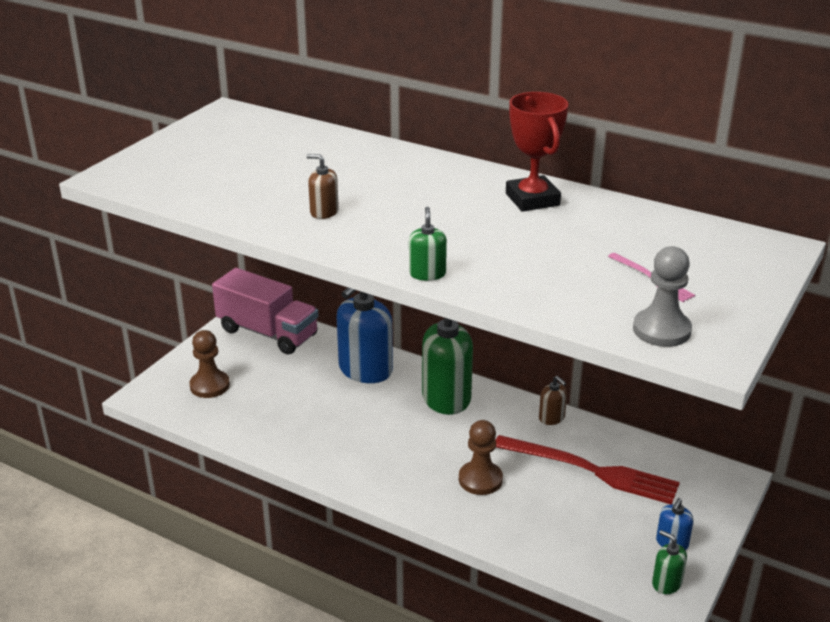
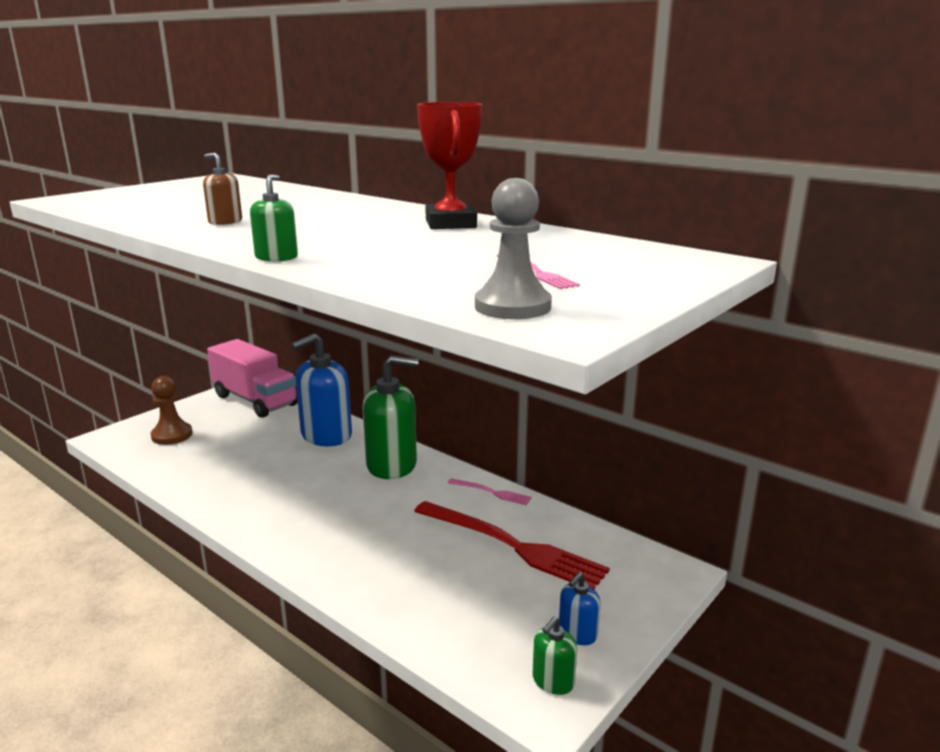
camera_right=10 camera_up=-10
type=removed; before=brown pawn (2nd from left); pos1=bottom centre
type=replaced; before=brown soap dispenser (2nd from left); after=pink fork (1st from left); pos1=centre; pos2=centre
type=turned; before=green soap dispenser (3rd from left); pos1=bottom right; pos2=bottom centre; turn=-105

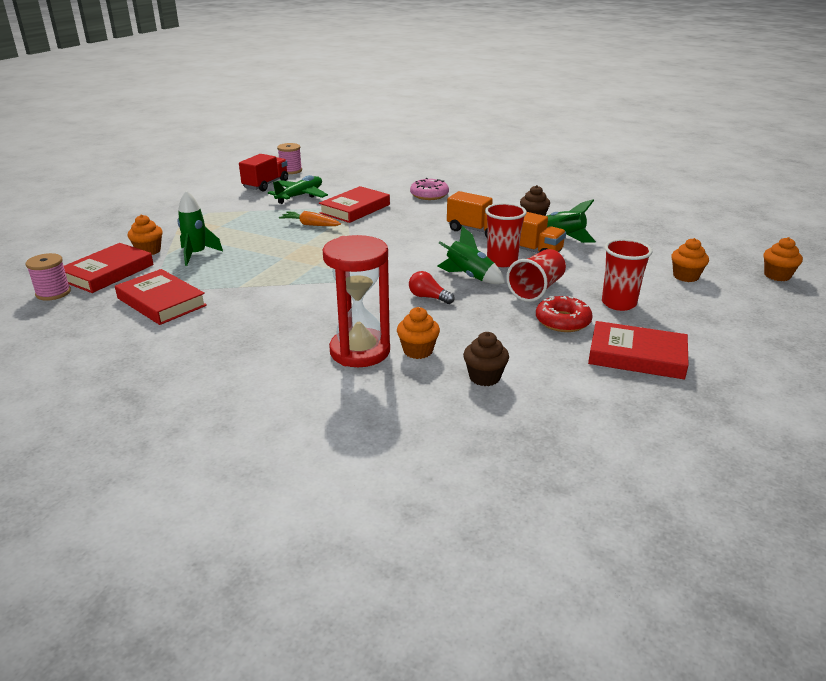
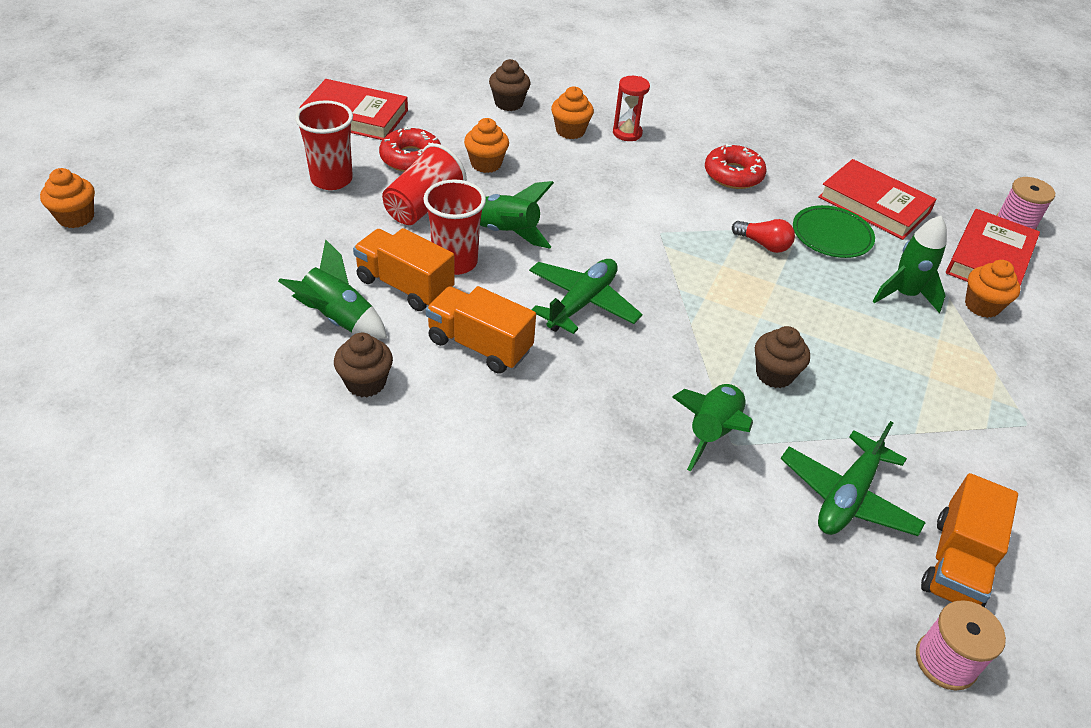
camera_right=175 camera_up=15
type=recoloured; before=red truck; after=orange truck (3rd from left); pos1=top left; pos2=bottom right
type=replaced; before=orange carrot; after=brown cupcake (3rd from left); pos1=top centre; pos2=middle right
type=replaced; before=red book (3rd from left); after=green rocket (3rd from left); pos1=top centre; pos2=centre
type=resized; before=red hourglass; pos1=centre; pos2=top centre; scale=0.5
type=moved; before=red light bulb; pos1=centre; pos2=top right
type=removed; before=pink donut; pos1=top centre
type=moved; before=orange cupcake (3rd from left in the first image); after=orange cupcake (2nd from left); pos1=middle right; pos2=top centre
type=added; after=green plane (1st from left); pos2=centre
type=added; after=red donut (2nd from left); pos2=top right
type=added; after=green plate; pos2=top right

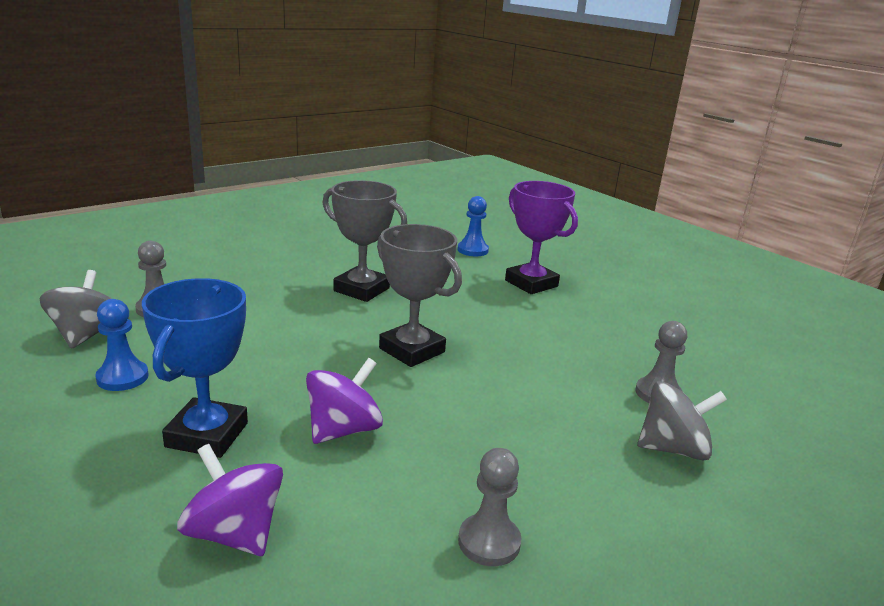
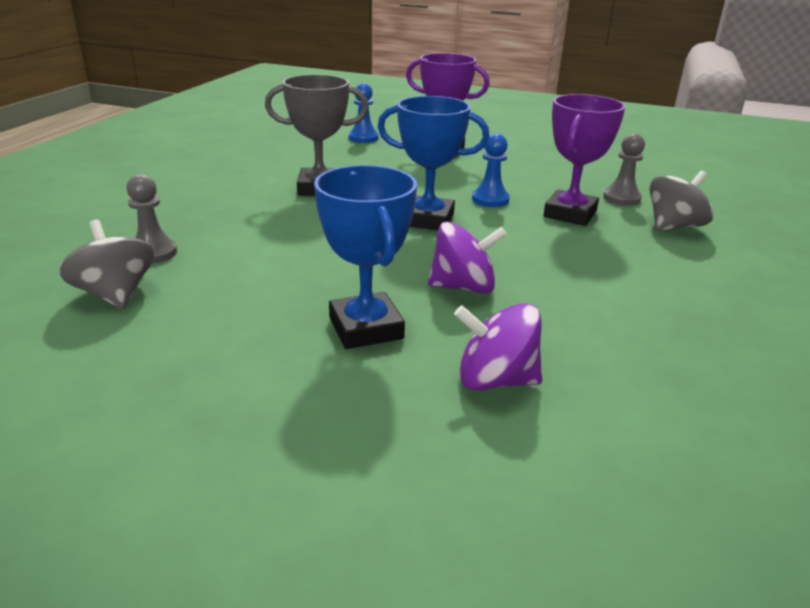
camera_right=-30 camera_up=5
type=moved; before=blue pawn (1st from left in the first image); after=blue pawn (2nd from left); pos1=middle left; pos2=top centre
type=turned; before=purple spinning top (2nd from left in the first image); pos1=centre; pos2=centre; turn=75
type=recoloured; before=grey trophy (2nd from left); after=blue trophy (2nd from left); pos1=centre; pos2=top centre
type=removed; before=grey pawn (2nd from left); pos1=bottom centre
type=added; after=purple trophy (2nd from left); pos2=top right

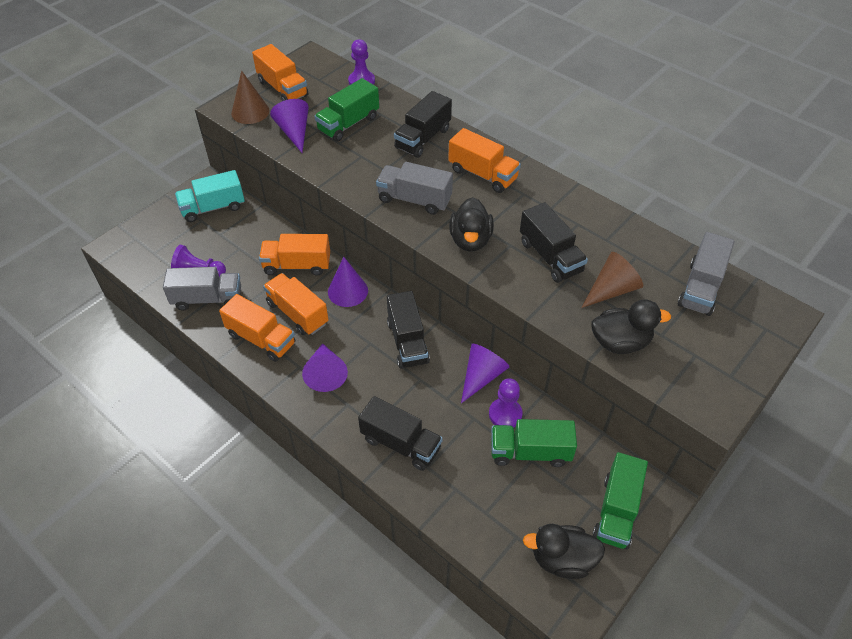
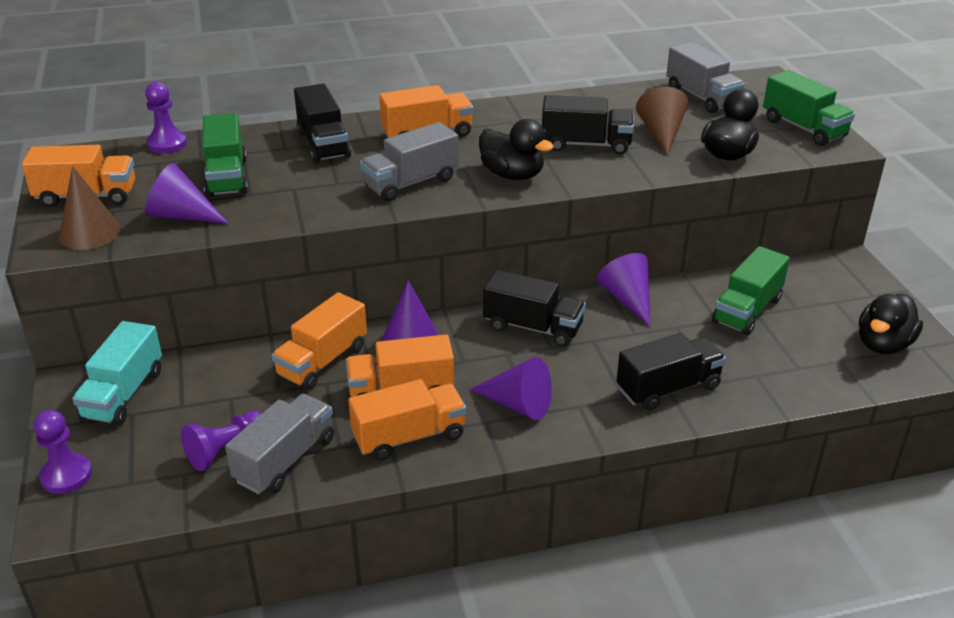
camera_right=-55 camera_up=-15
type=moved; before=purple pawn (3rd from left in the first image); after=purple pawn (1st from left); pos1=centre; pos2=bottom left
type=moved; before=green truck (3rd from left); pos1=bottom right; pos2=top right

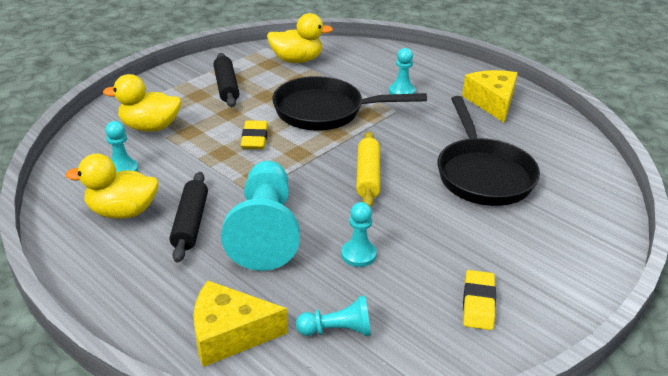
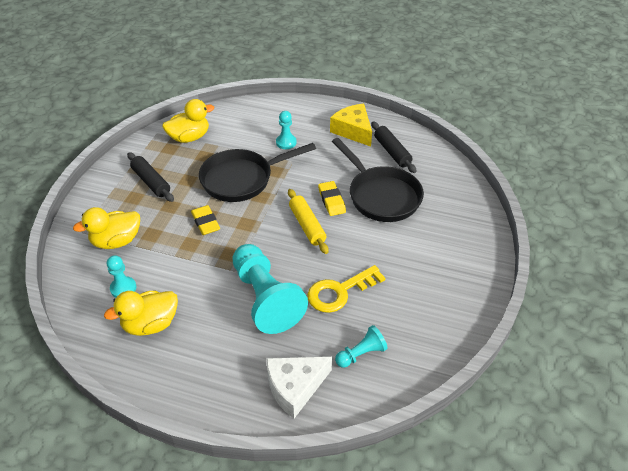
camera_right=-25 camera_up=10
type=moved; before=black rolling pin (1st from left in the first image); after=black rolling pin (2nd from left); pos1=middle left; pos2=top centre
type=recoloured; before=yellow cheese (1st from left); after=white cheese; pos1=bottom centre; pos2=bottom centre
type=replaced; before=turquoise pawn (4th from left); after=yellow key; pos1=centre; pos2=centre
type=moved; before=yellow eraser (2nd from left); pos1=bottom right; pos2=centre

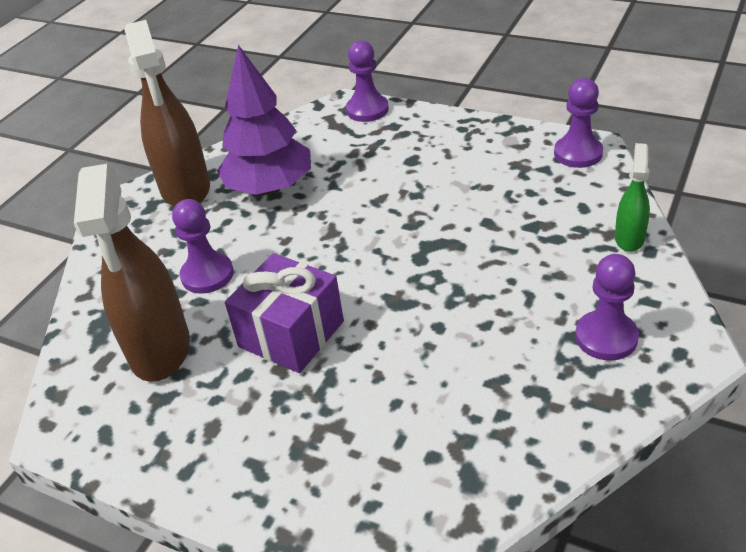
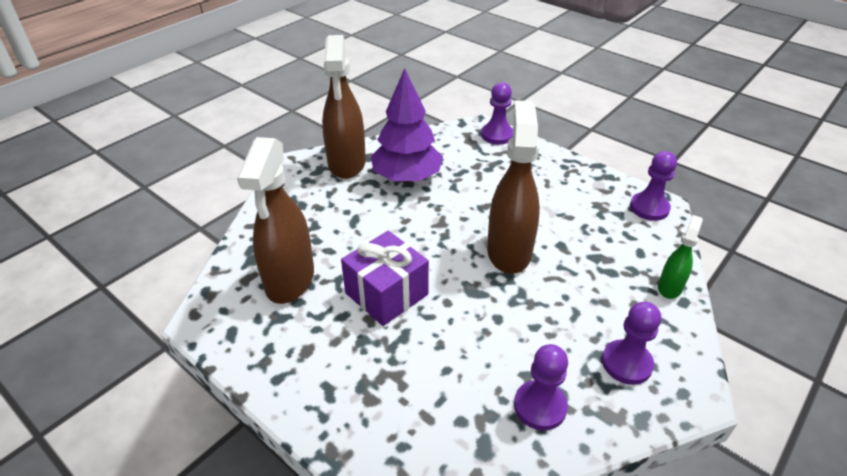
camera_right=10 camera_up=0
type=moved; before=purple pawn (1st from left in the first image); after=purple pawn (2nd from left); pos1=middle left; pos2=bottom centre
type=added; after=brown spray bottle (3rd from left); pos2=centre

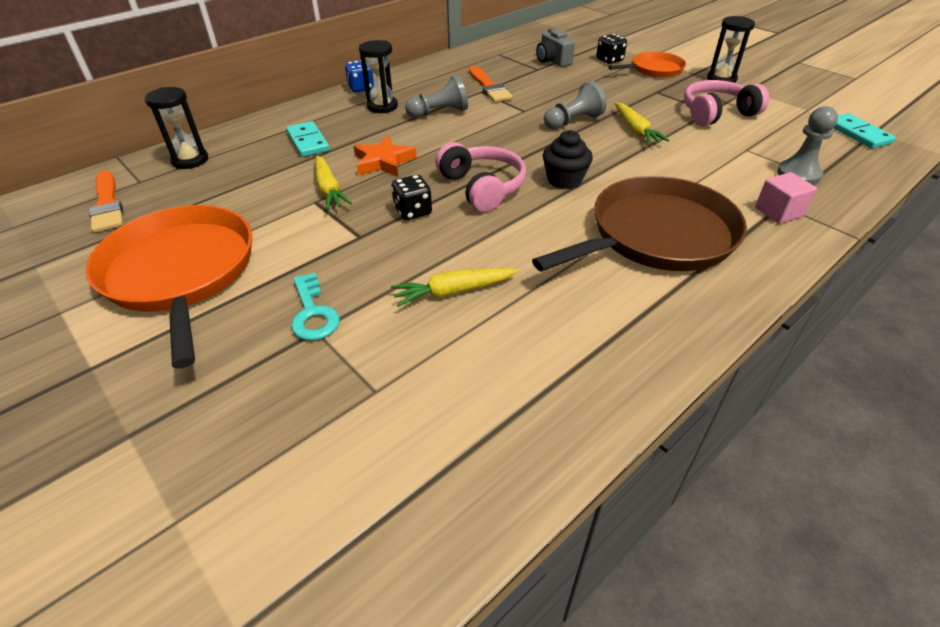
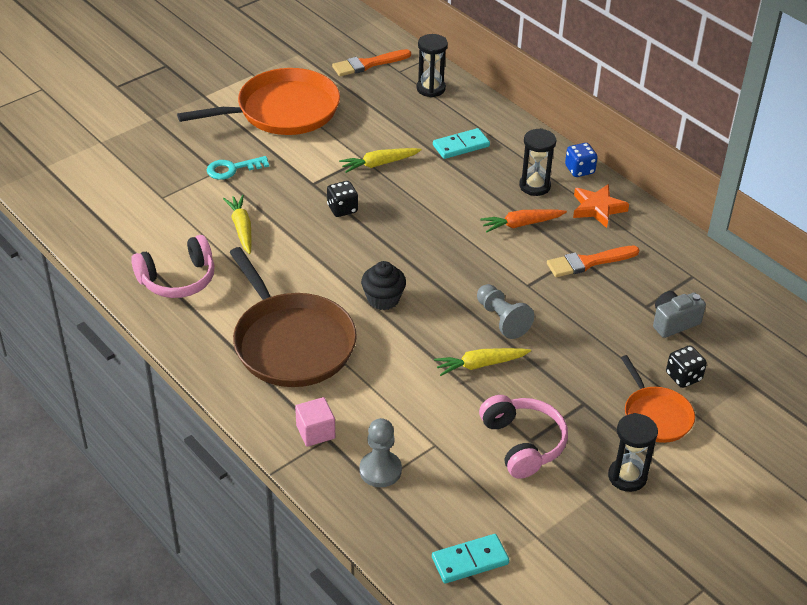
camera_right=90 camera_up=0
type=moved; before=orange star; pos1=top centre; pos2=middle right
type=replaced; before=grey pawn (1st from left); after=orange carrot; pos1=top centre; pos2=centre
type=moved; before=pink headphones (1st from left); pos1=top centre; pos2=middle left

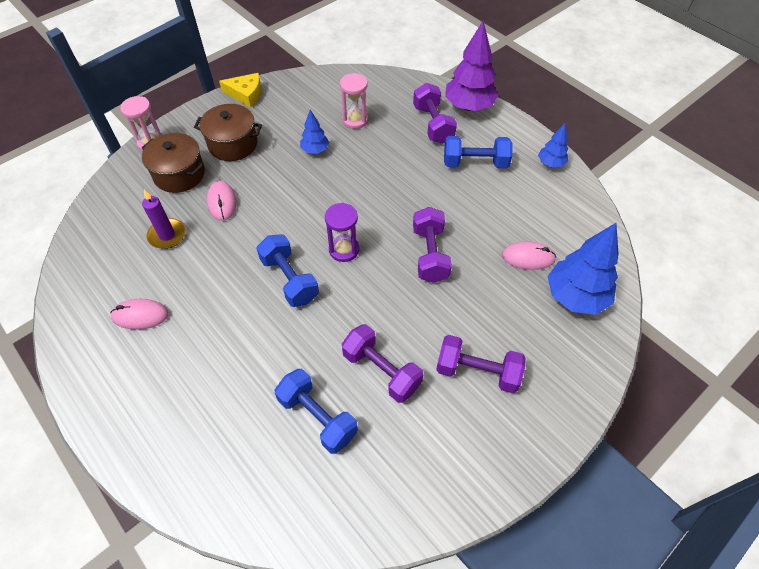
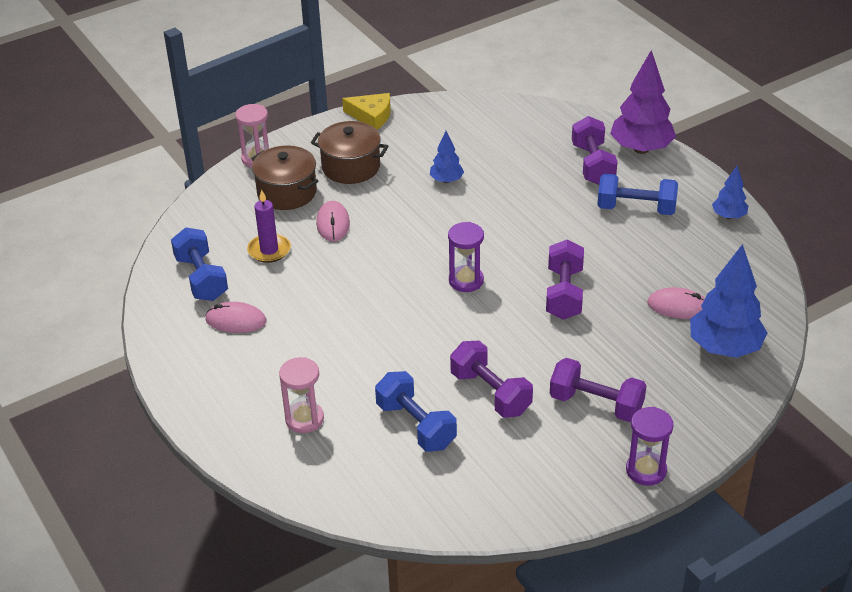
camera_right=10 camera_up=-15
type=moved; before=blue dumbbell (1st from left); pos1=centre; pos2=middle left
type=moved; before=pink hourglass (2nd from left); pos1=top centre; pos2=bottom centre
type=added; after=purple hourglass (2nd from left); pos2=bottom right

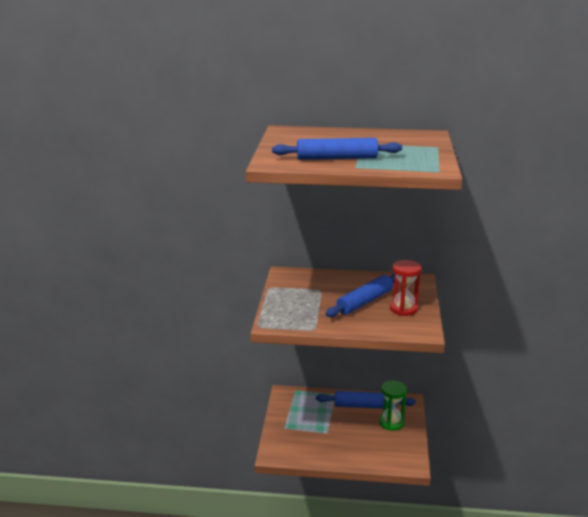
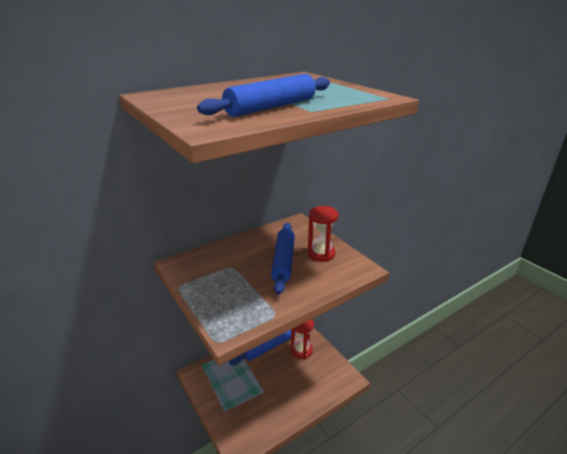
camera_right=-40 camera_up=5
type=recoloured; before=green hourglass; after=red hourglass (1st from left); pos1=bottom right; pos2=bottom centre

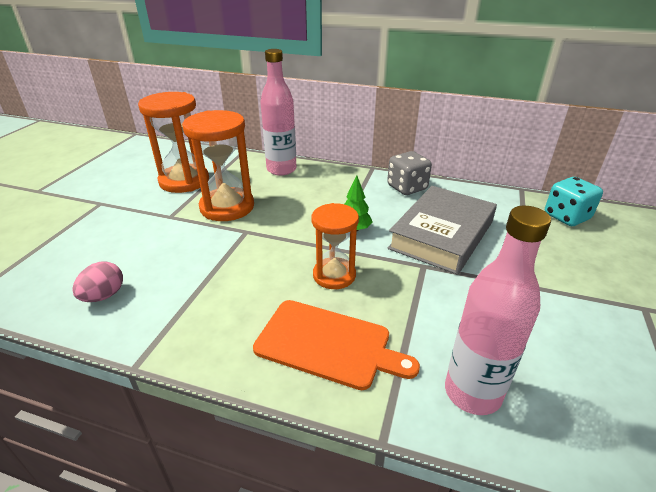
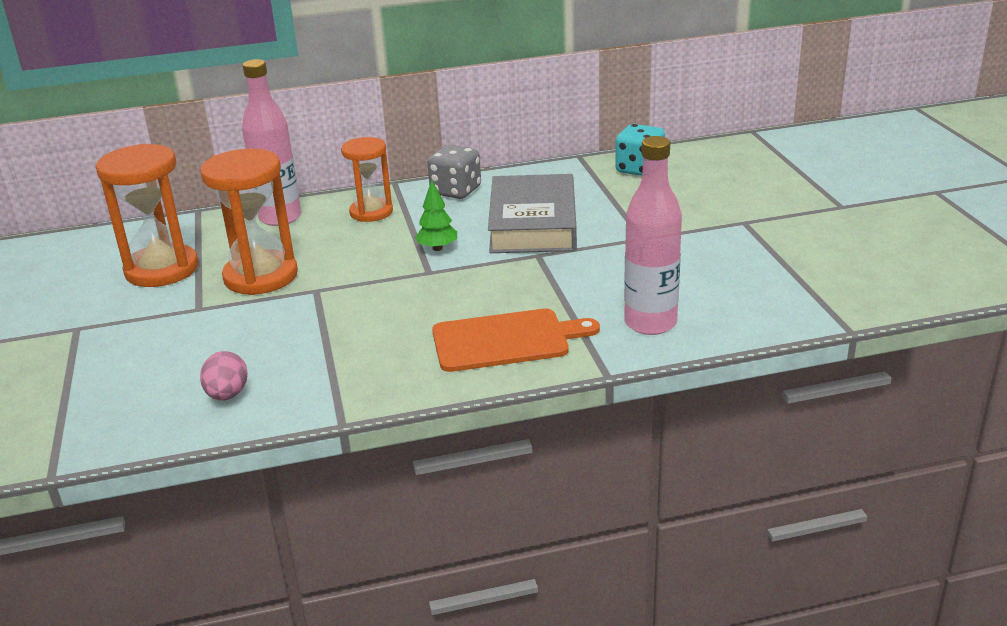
camera_right=-30 camera_up=-5
type=moved; before=orange hourglass (3rd from left); pos1=centre; pos2=top centre

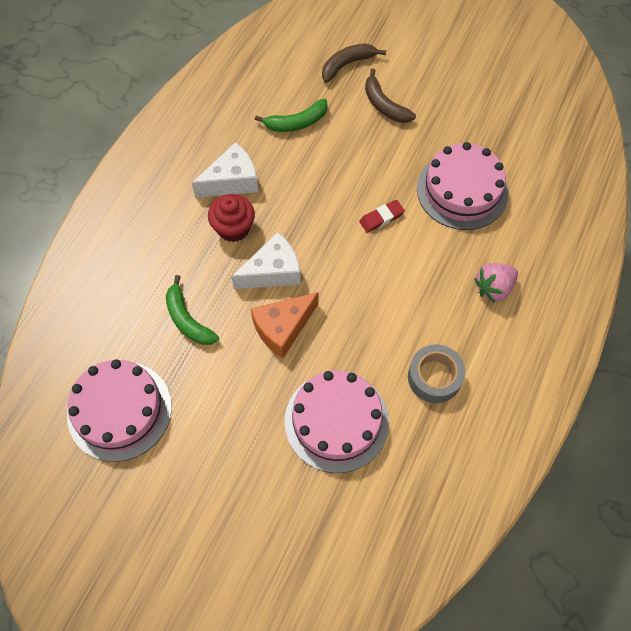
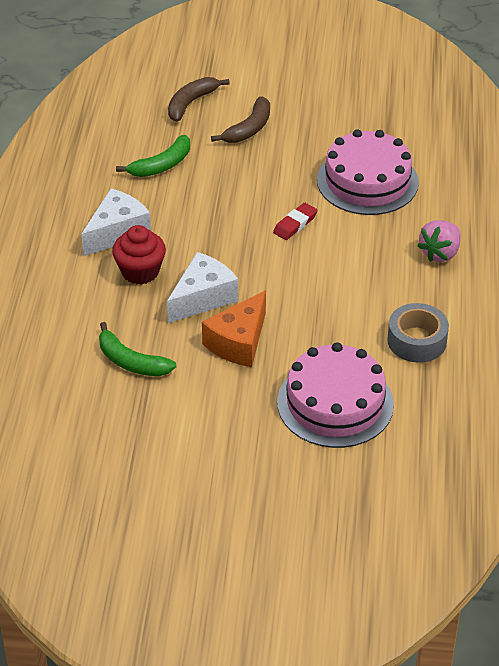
camera_right=-20 camera_up=-20
type=removed; before=pink cake (1st from left); pos1=middle left
type=turned; before=brown banana (2nd from left); pos1=top centre; pos2=top centre; turn=-90

